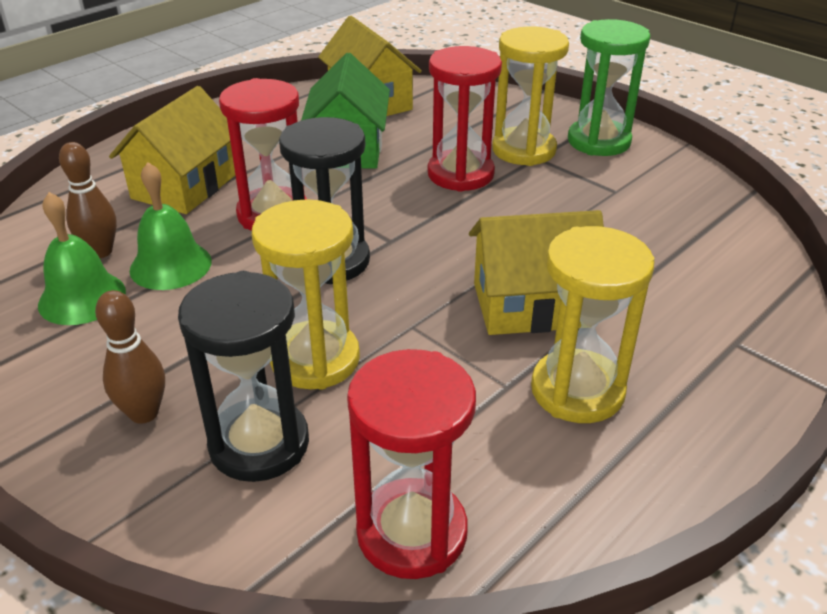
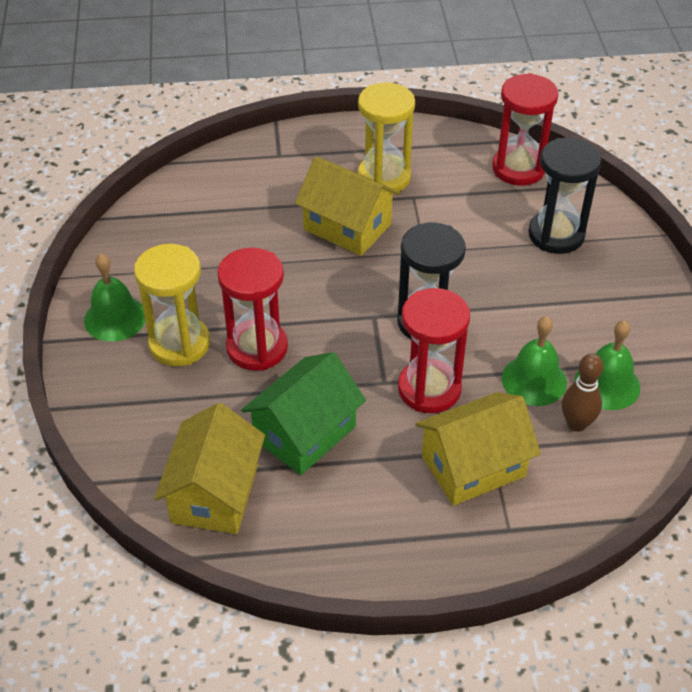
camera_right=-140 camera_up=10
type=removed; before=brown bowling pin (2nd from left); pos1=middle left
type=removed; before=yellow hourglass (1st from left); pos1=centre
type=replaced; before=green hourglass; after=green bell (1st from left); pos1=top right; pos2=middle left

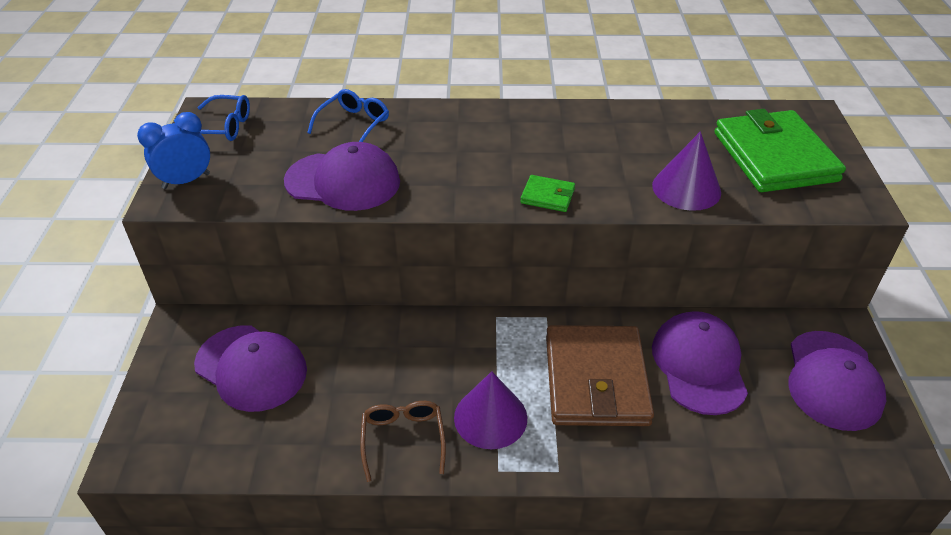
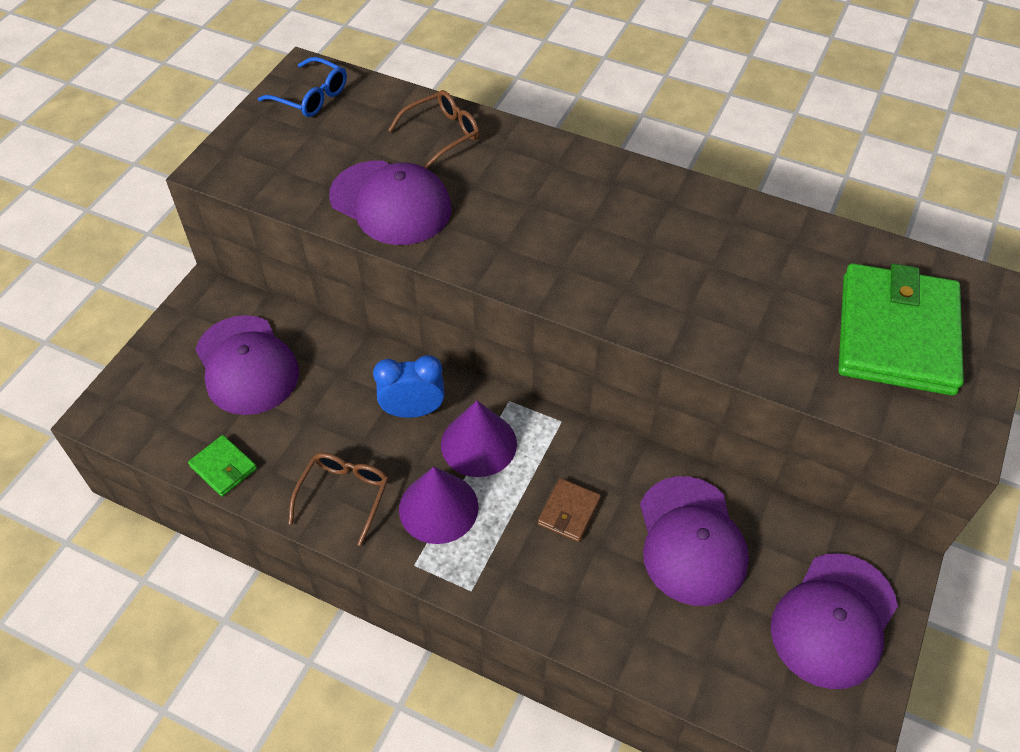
camera_right=25 camera_up=10
type=moved; before=blue clock; pos1=top left; pos2=centre
type=recoloured; before=blue glasses (2nd from left); after=brown glasses (2nd from left); pos1=top centre; pos2=top centre
type=moved; before=green wallet (1st from left); pos1=centre; pos2=middle left
type=resized; before=brown wallet; pos1=bottom centre; pos2=bottom centre; scale=0.43
type=moved; before=purple cone (2nd from left); pos1=top right; pos2=centre
type=turned; before=purple cap (3rd from left); pos1=bottom right; pos2=bottom right; turn=150

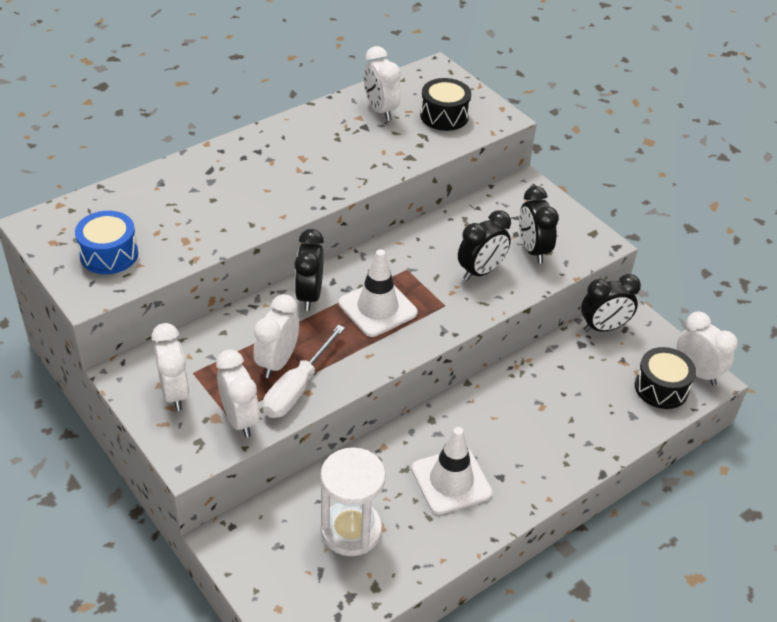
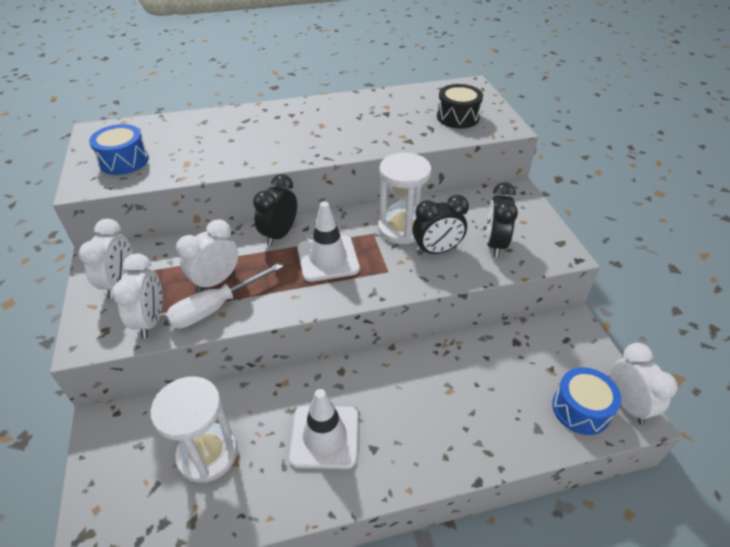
camera_right=25 camera_up=0
type=removed; before=white clock (4th from left); pos1=top centre
type=removed; before=black clock (4th from left); pos1=middle right
type=recoloured; before=black drum (2nd from left); after=blue drum (2nd from left); pos1=middle right; pos2=bottom right
type=added; after=white hourglass (2nd from left); pos2=centre

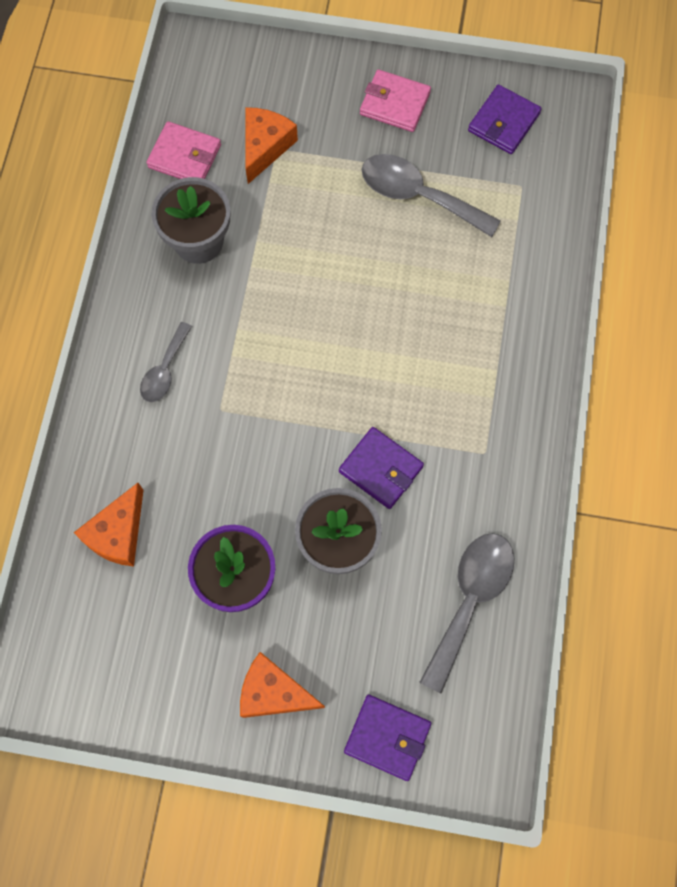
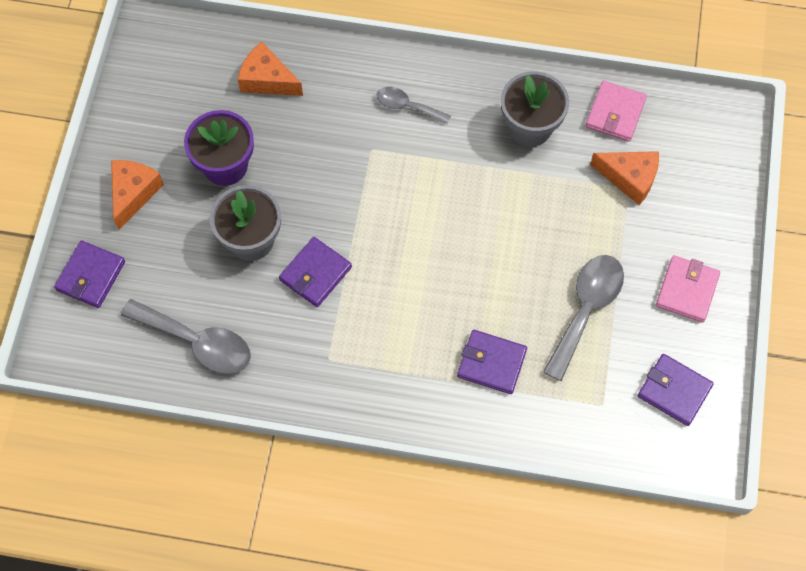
camera_right=90 camera_up=-5
type=added; after=purple wallet (3rd from left); pos2=centre

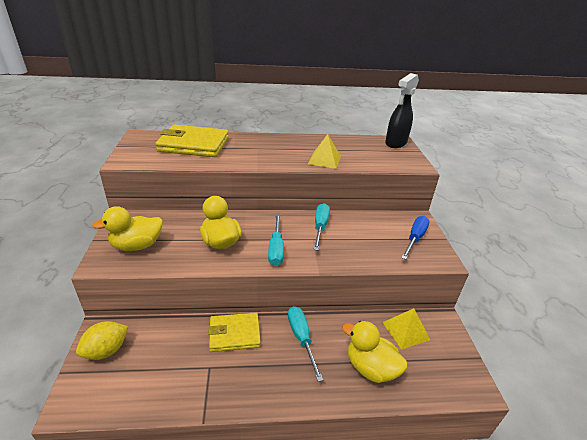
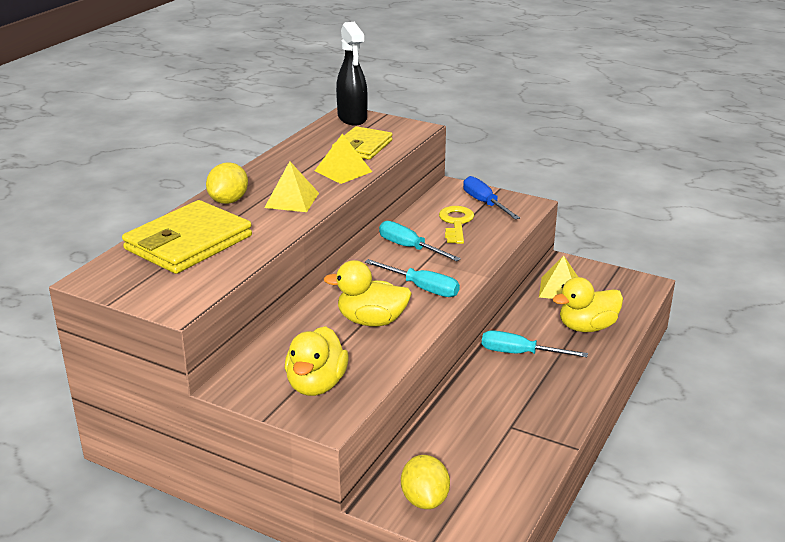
camera_right=-55 camera_up=-5
type=moved; before=yellow wallet (2nd from left); pos1=bottom centre; pos2=top centre
type=added; after=yellow lemon (1st from left); pos2=middle left
type=added; after=yellow pyramid (1st from left); pos2=centre
type=added; after=yellow key; pos2=centre

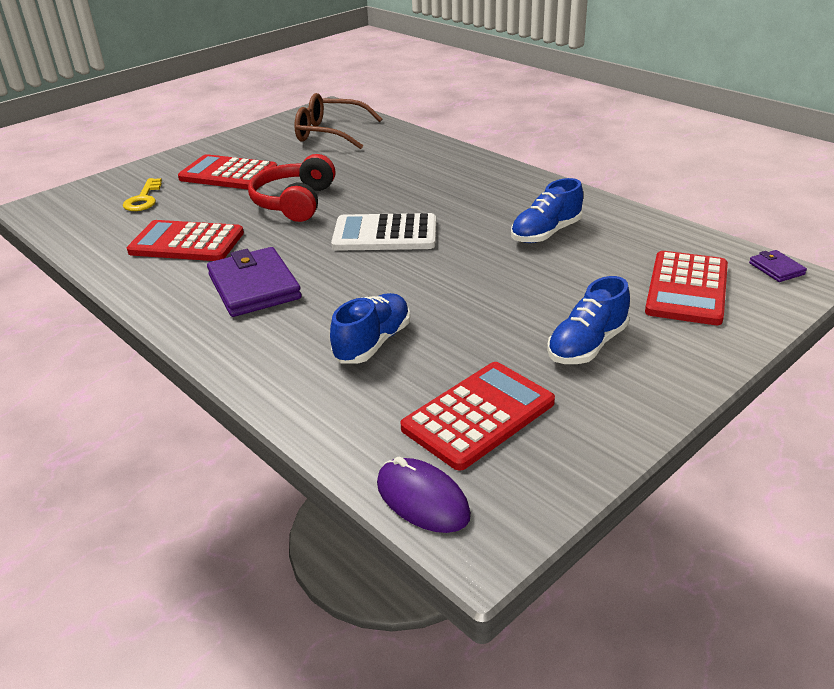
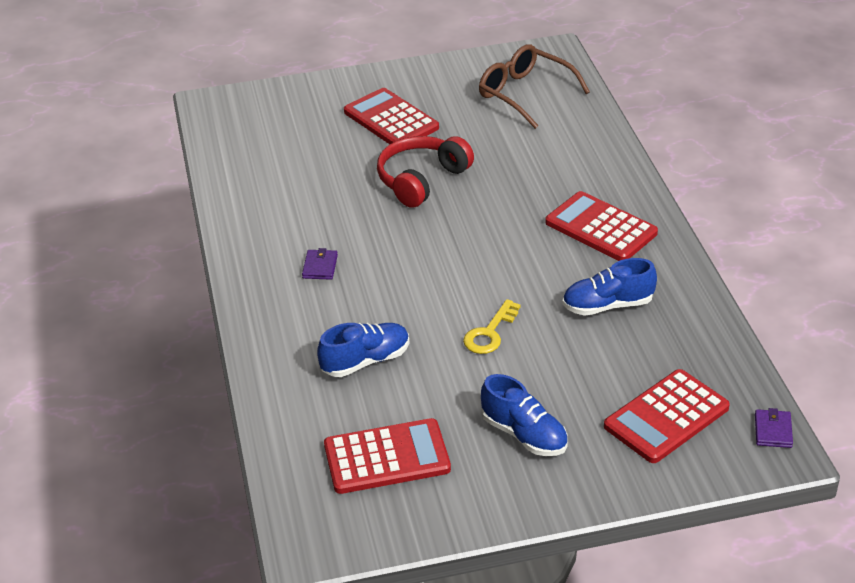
camera_right=30 camera_up=5
type=moved; before=yellow key; pos1=top left; pos2=centre
type=moved; before=red calculator (1st from left in the first image); after=red calculator (3rd from left); pos1=middle left; pos2=middle right
type=resized; before=purple wallet (1st from left); pos1=middle left; pos2=centre; scale=0.47
type=removed; before=white calculator; pos1=centre
type=removed; before=purple mouse; pos1=bottom centre
type=turned; before=blue shoe (3rd from left in the first image); pos1=middle right; pos2=bottom centre; turn=-120

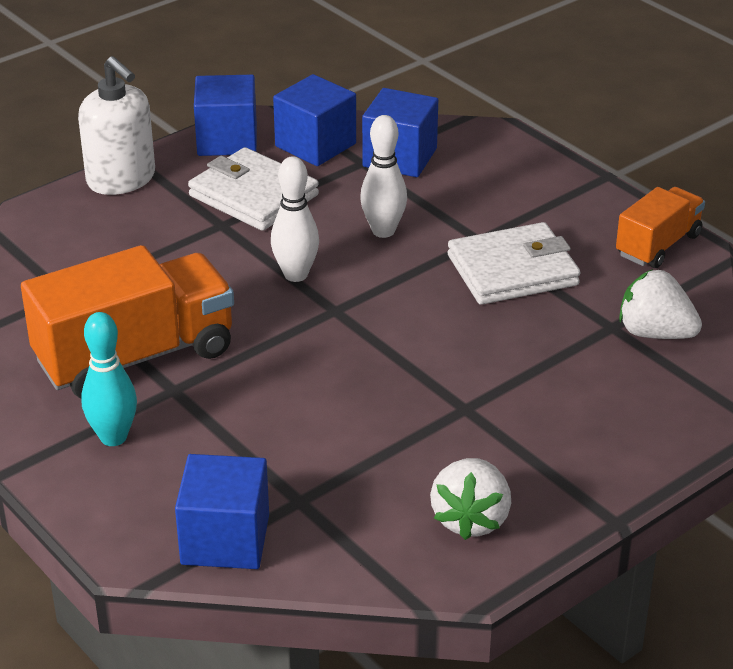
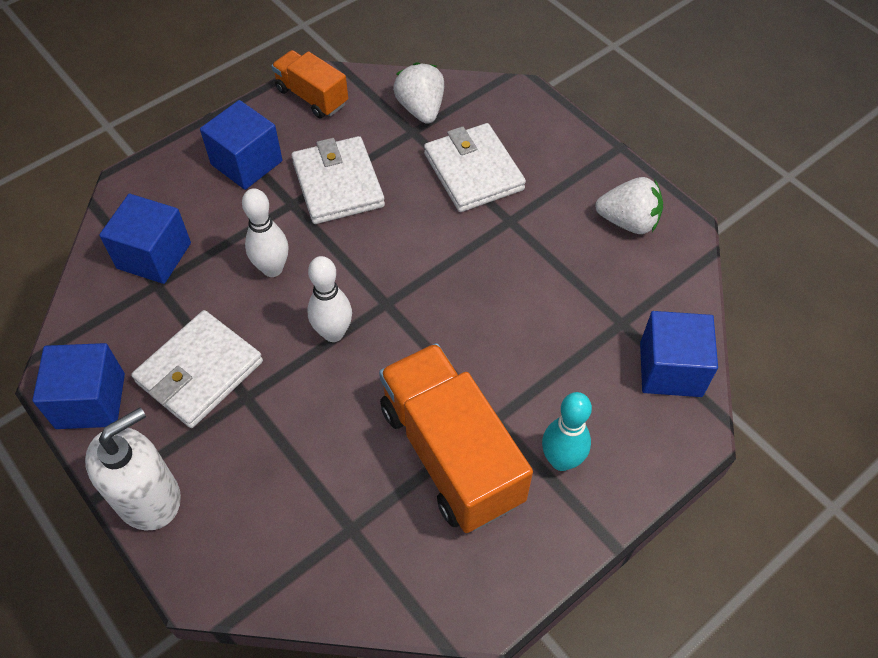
camera_right=-90 camera_up=20
type=moved; before=blue cube (3rd from left); pos1=top centre; pos2=top left
type=turned; before=white strawberry (2nd from left in the first image); pos1=middle right; pos2=top centre; turn=135
type=added; after=white wallet (3rd from left); pos2=top centre

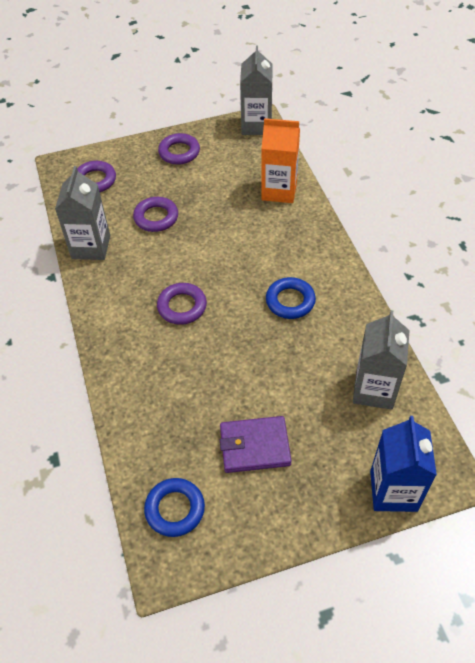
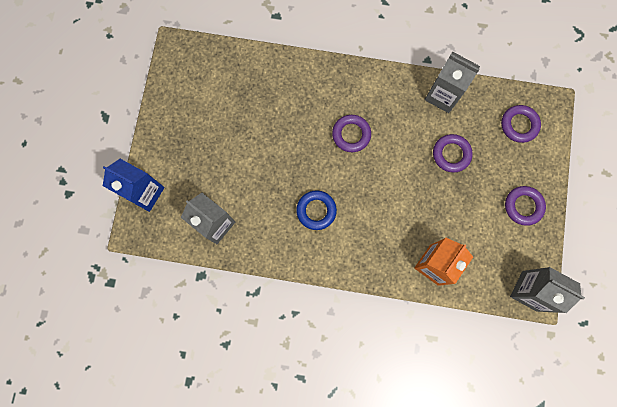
camera_right=115 camera_up=25
type=removed; before=blue ring (1st from left); pos1=bottom centre
type=removed; before=purple wallet; pos1=bottom centre

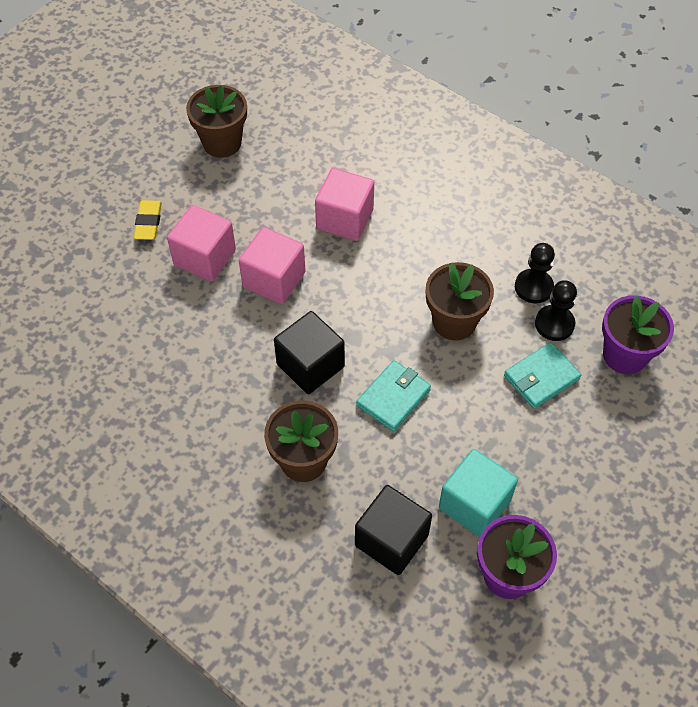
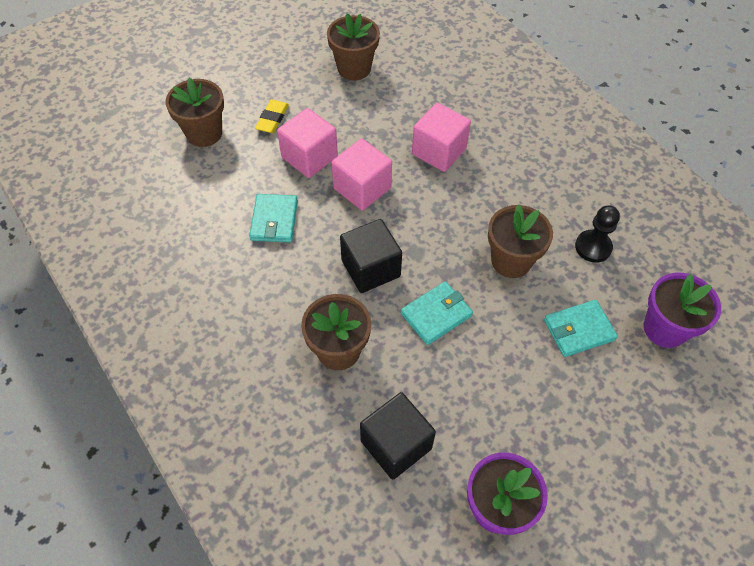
camera_right=15 camera_up=0
type=removed; before=turquoise cube; pos1=bottom right
type=removed; before=black pawn (2nd from left); pos1=middle right
type=added; after=brown flower pot (1st from left); pos2=top left
type=added; after=turquoise wallet (1st from left); pos2=centre

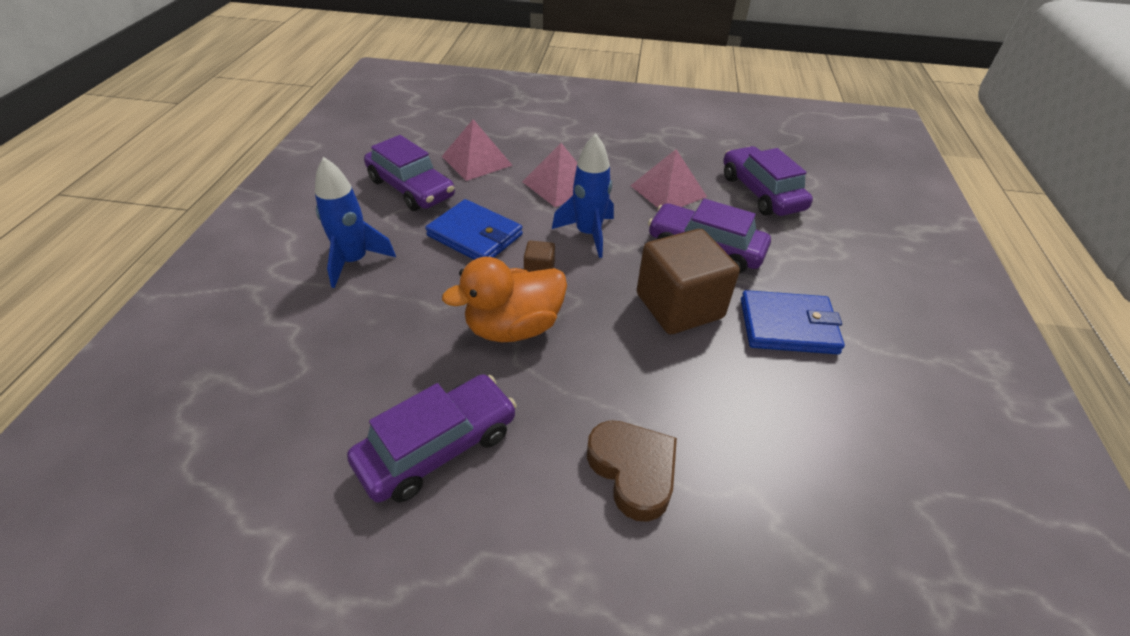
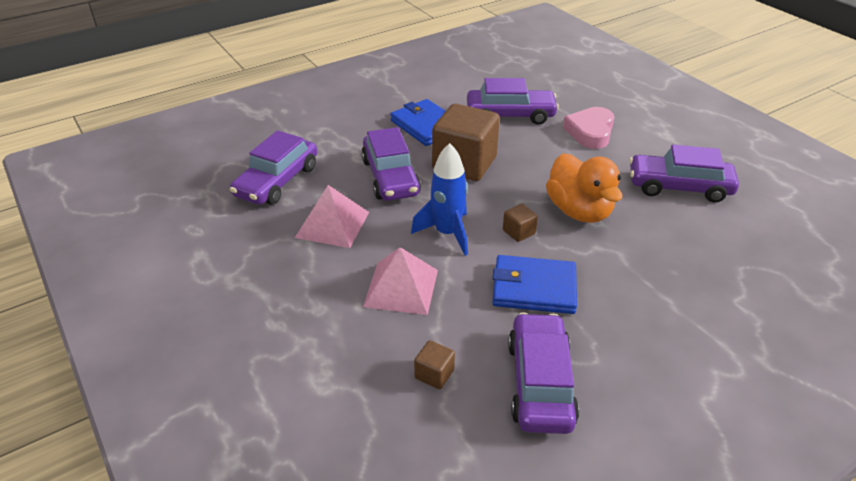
camera_right=-130 camera_up=-5
type=removed; before=blue rocket (1st from left); pos1=middle left
type=turned; before=blue wallet (1st from left in the first image); pos1=centre; pos2=centre; turn=-75
type=replaced; before=pink pyramid (1st from left); after=brown cube (1st from left); pos1=top centre; pos2=bottom centre
type=turned; before=orange duck; pos1=centre; pos2=middle right; turn=45
type=recoloured; before=brown heart; after=pink heart; pos1=bottom centre; pos2=top right
type=added; after=purple car (3rd from left); pos2=top centre

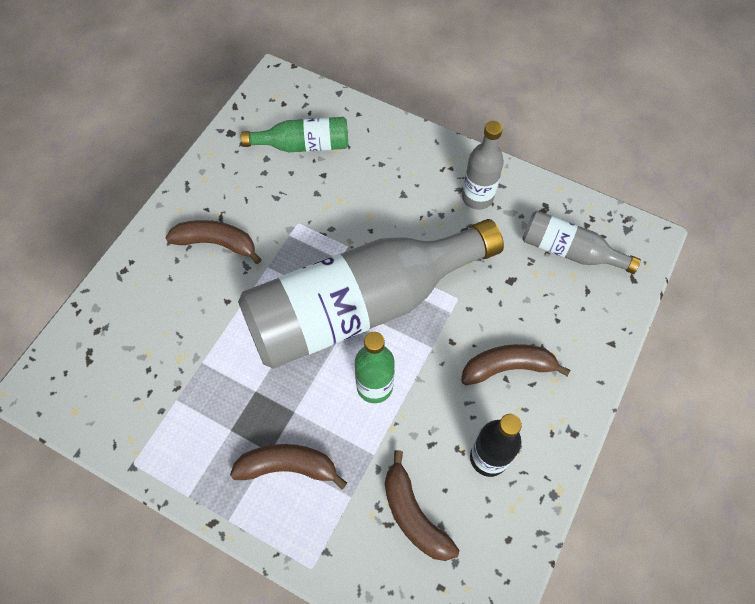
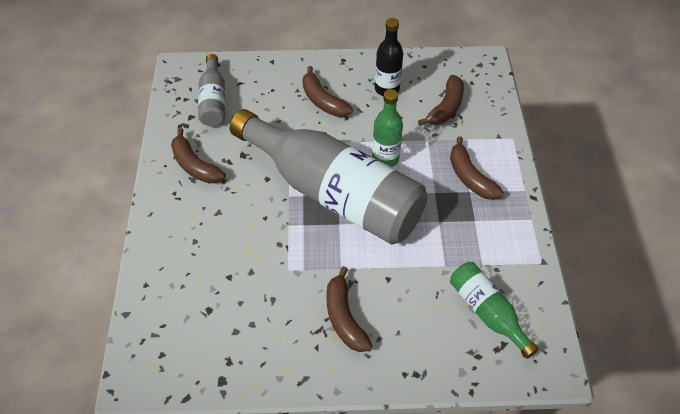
camera_right=-120 camera_up=-10
type=moved; before=green bottle (1st from left in the first image); after=green bottle (2nd from left); pos1=top centre; pos2=bottom right
type=replaced; before=grey bottle (2nd from left); after=brown banana (1st from left); pos1=top centre; pos2=middle left

